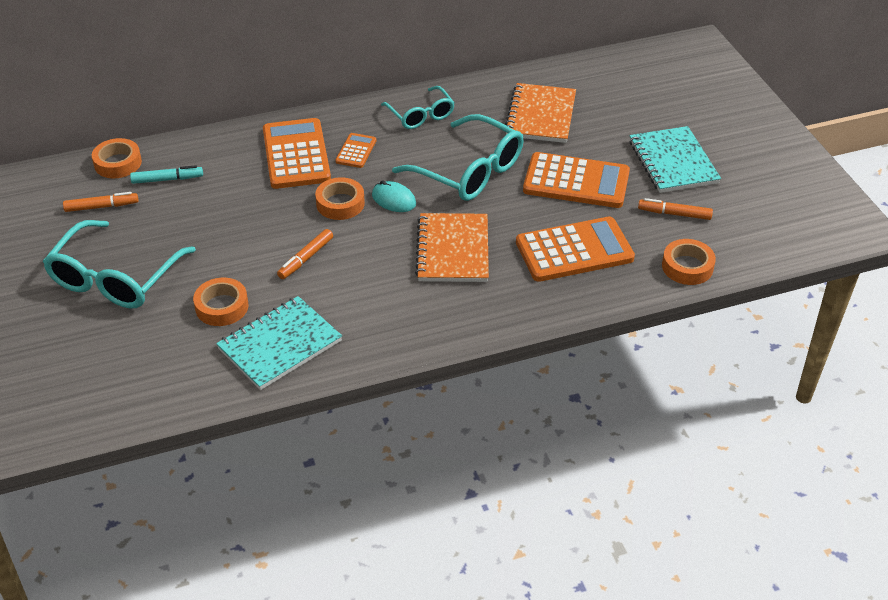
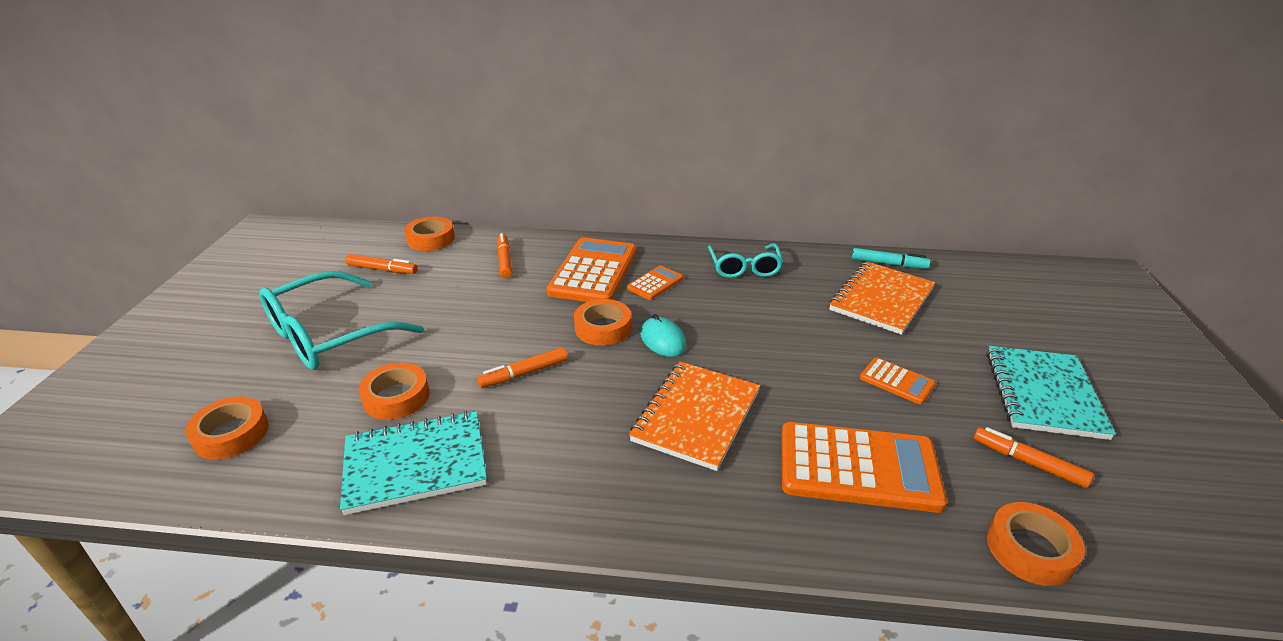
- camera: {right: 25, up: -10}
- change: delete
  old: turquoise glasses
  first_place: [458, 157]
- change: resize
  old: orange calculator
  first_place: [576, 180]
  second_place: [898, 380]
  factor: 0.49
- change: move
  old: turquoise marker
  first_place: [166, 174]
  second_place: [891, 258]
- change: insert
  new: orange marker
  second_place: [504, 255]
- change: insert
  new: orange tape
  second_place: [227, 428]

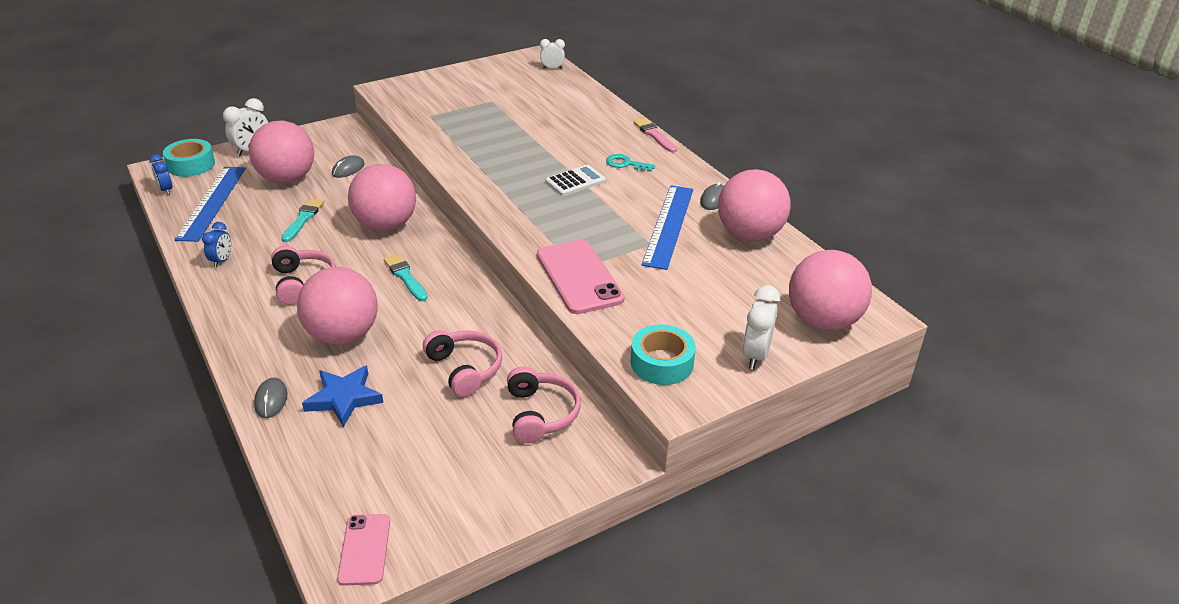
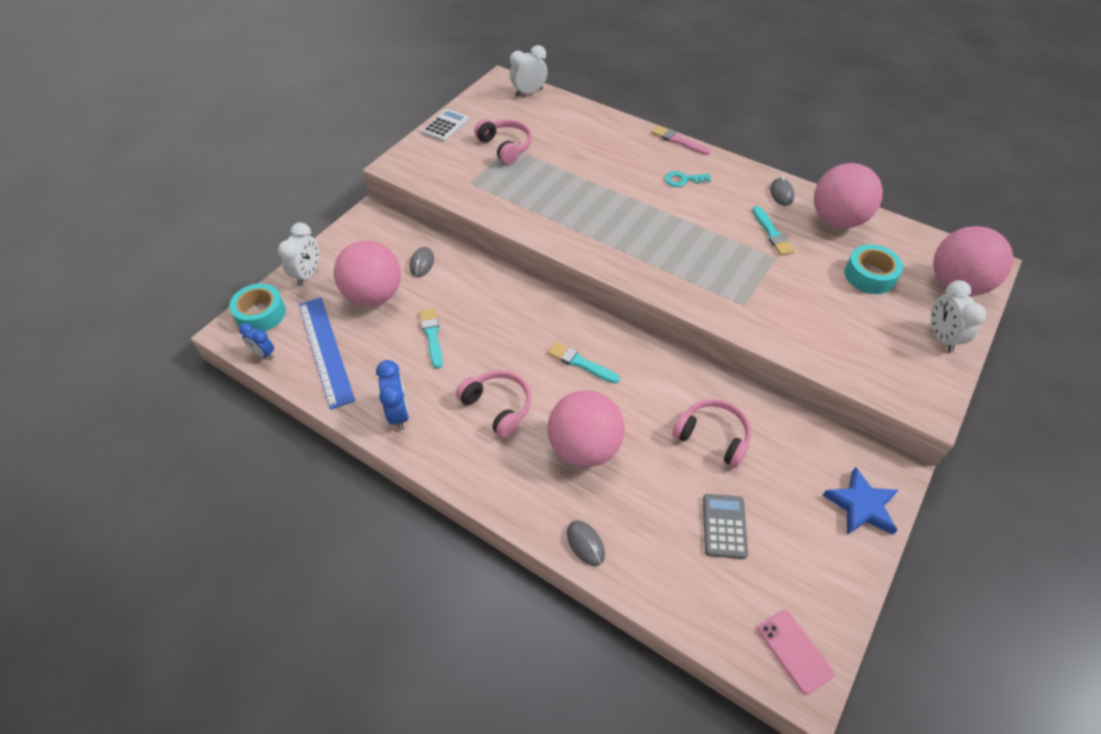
- camera: {right: -25, up: 15}
- change: resize
  old: white clock
  first_place: [552, 54]
  second_place: [528, 71]
  factor: 1.54
- change: delete
  old: pink ball
  first_place: [382, 197]
- change: move
  old: white calculator
  first_place: [575, 180]
  second_place: [445, 125]
- change: replace
  old: blue ruler
  new: turquoise brush
  first_place: [667, 227]
  second_place: [773, 231]
- change: resize
  old: blue clock
  first_place: [216, 245]
  second_place: [392, 395]
  factor: 1.54
- change: delete
  old: pink phone
  first_place: [581, 277]
- change: move
  old: turquoise tape
  first_place: [663, 355]
  second_place: [874, 269]
- change: move
  old: blue star
  first_place: [342, 396]
  second_place: [860, 501]
- change: move
  old: pink headphones
  first_place: [544, 405]
  second_place: [503, 141]
- change: insert
  new: grey calculator
  second_place: [725, 526]

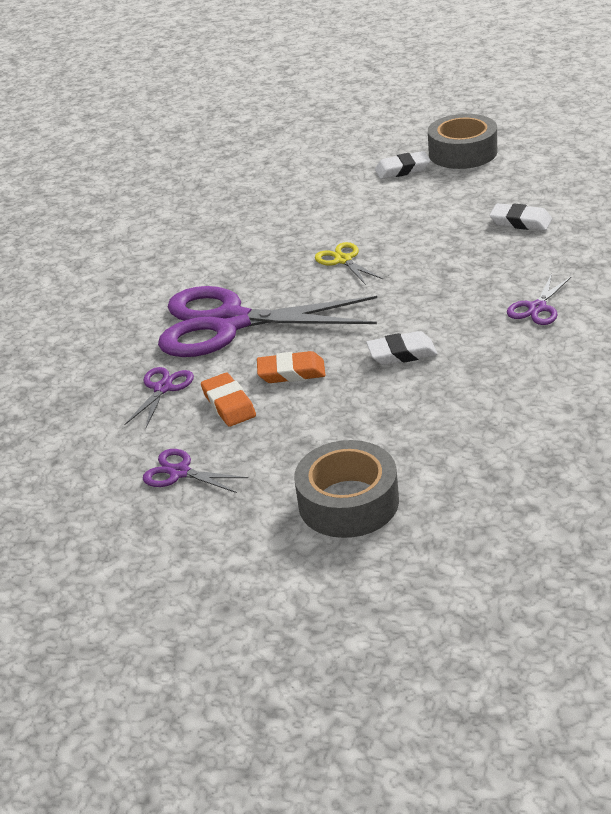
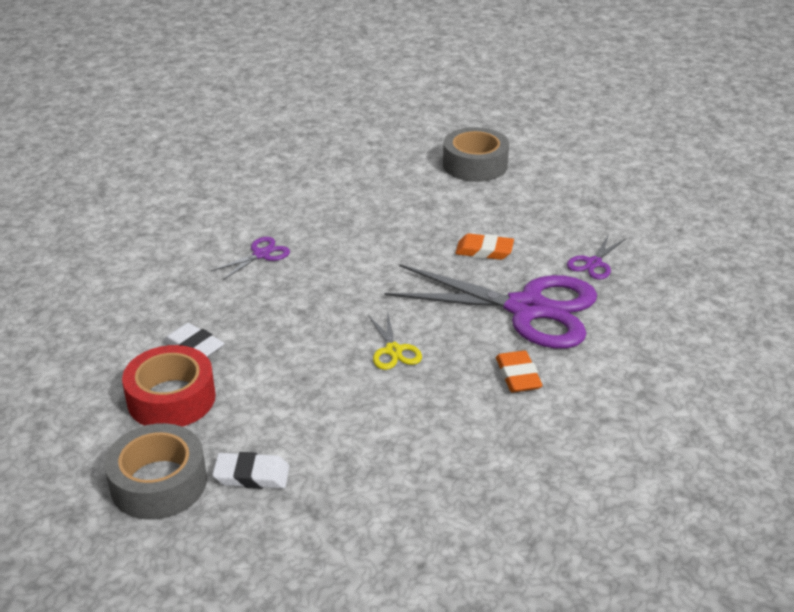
- camera: {right: -170, up: 0}
- change: delete
  old: white eraser
  first_place: [402, 348]
- change: move
  old: orange eraser
  first_place: [228, 400]
  second_place: [519, 371]
- change: delete
  old: purple scissors
  first_place: [195, 471]
- change: insert
  new: red tape
  second_place: [169, 386]

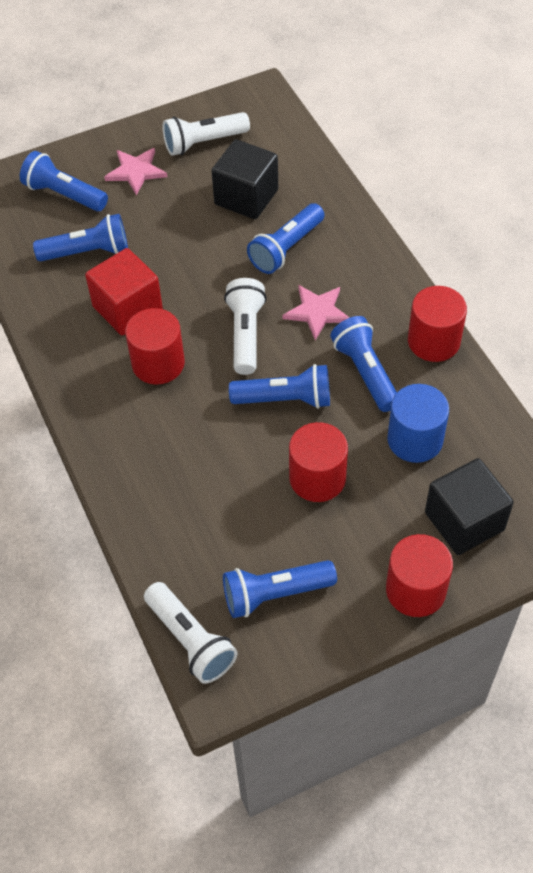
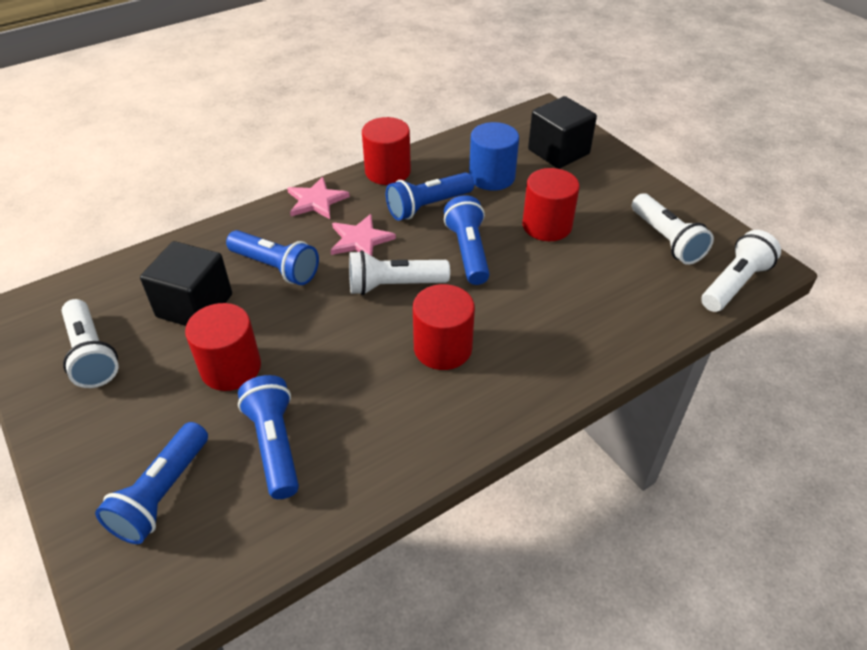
- camera: {right: -100, up: -10}
- change: move
  old: pink star
  first_place: [135, 171]
  second_place: [318, 198]
- change: delete
  old: red cube
  first_place: [124, 291]
- change: move
  old: red cylinder
  first_place: [419, 575]
  second_place: [223, 347]
- change: recolor
  old: blue flashlight
  new: white flashlight
  first_place: [280, 589]
  second_place: [673, 229]

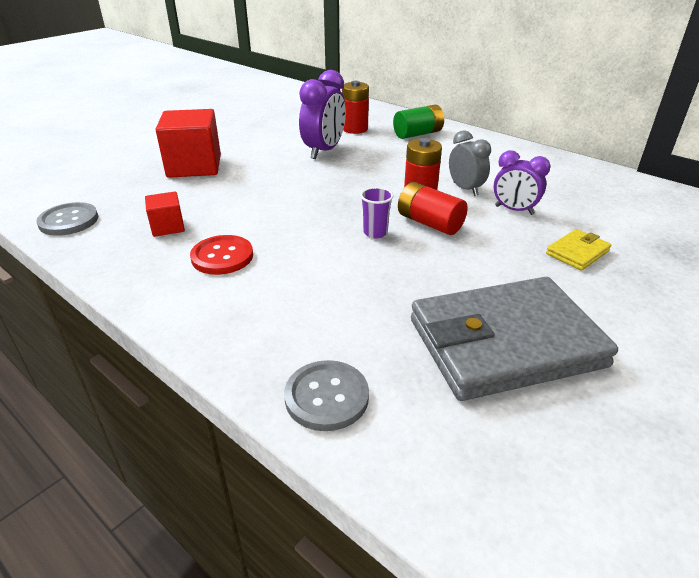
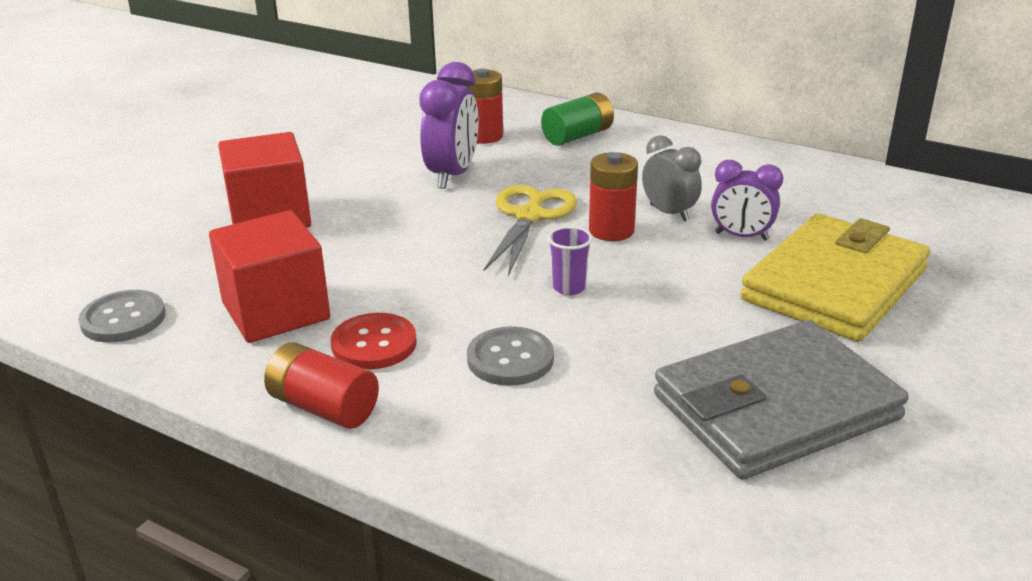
- camera: {right: -10, up: -5}
- change: move
  old: red battery
  first_place: [433, 208]
  second_place: [321, 385]
- change: resize
  old: red cube
  first_place: [165, 214]
  second_place: [269, 277]
  factor: 1.96
- change: resize
  old: yellow wallet
  first_place: [579, 250]
  second_place: [835, 277]
  factor: 2.41
- change: move
  old: grey button
  first_place: [326, 395]
  second_place: [510, 356]
- change: insert
  new: yellow scissors
  second_place: [530, 230]

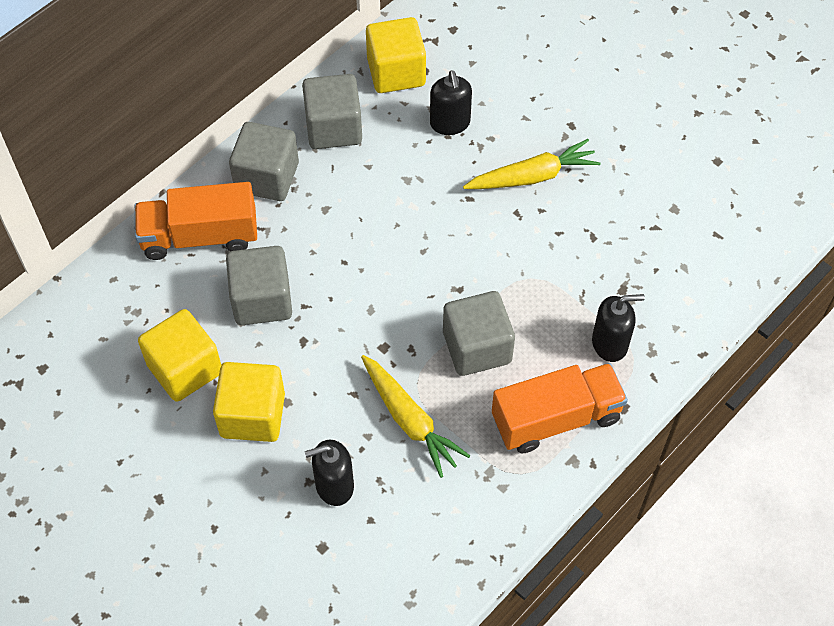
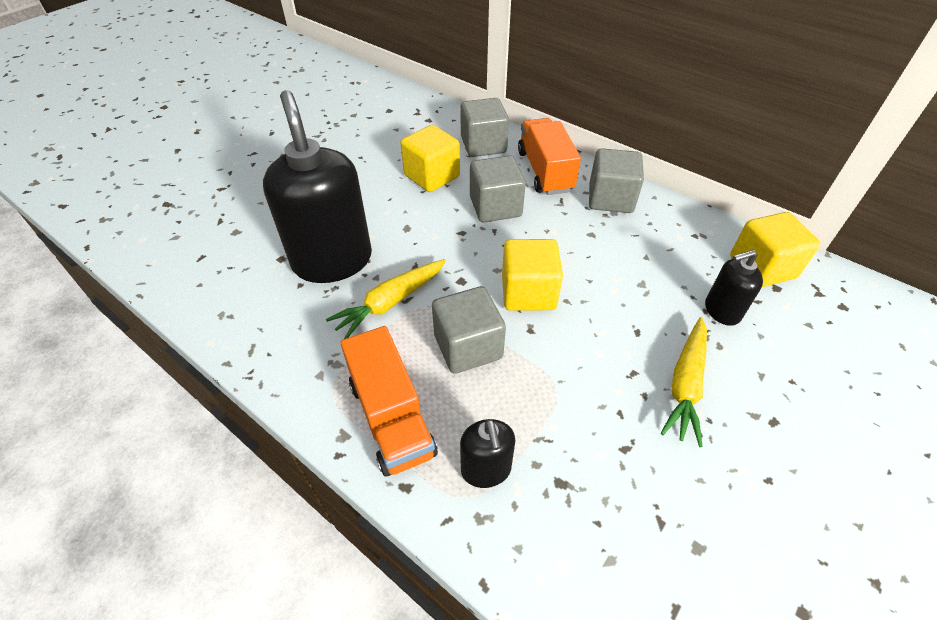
- camera: {right: 85, up: -10}
- change: move
  old: grey cube
  first_place: [332, 111]
  second_place: [484, 127]
- change: rotate
  old: yellow carrot
  first_place: [531, 164]
  second_place: [684, 382]
  degrees: 45
- change: move
  old: yellow cube
  first_place: [249, 402]
  second_place: [532, 275]
- change: resize
  old: black soap dispenser
  first_place: [329, 473]
  second_place: [317, 186]
  factor: 2.11

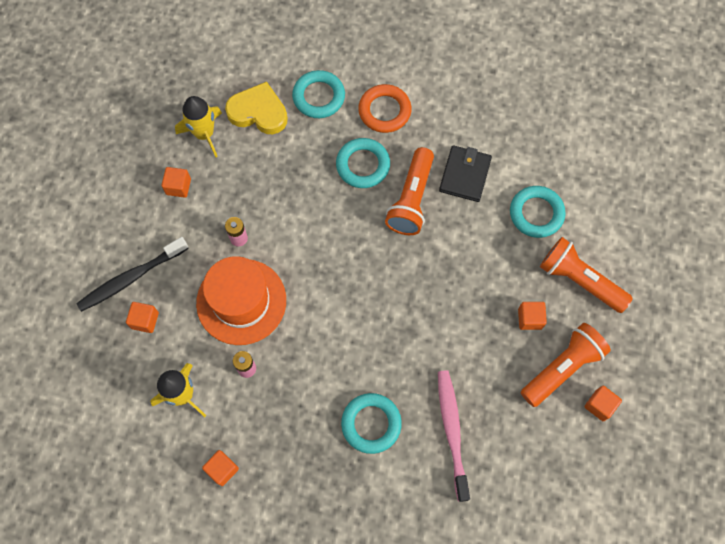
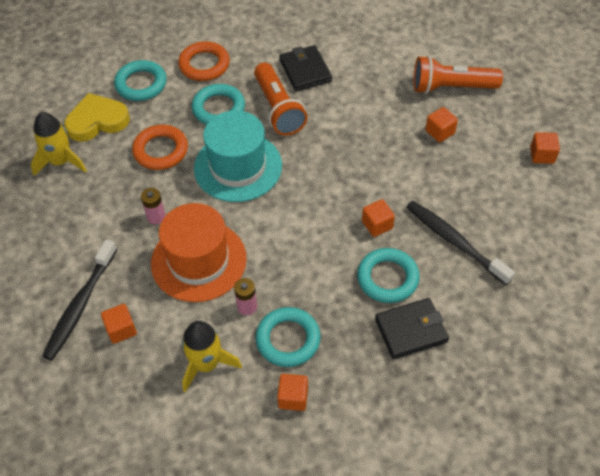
- camera: {right: -35, up: -15}
- change: move
  old: orange cube
  first_place: [176, 182]
  second_place: [378, 218]
- change: move
  old: turquoise ring
  first_place: [538, 212]
  second_place: [288, 337]
- change: delete
  old: orange flashlight
  first_place: [566, 365]
- change: recolor
  old: pink toothbrush
  new: black toothbrush
  first_place: [454, 436]
  second_place: [460, 243]
- change: insert
  new: turquoise hat
  second_place: [238, 156]
- change: insert
  new: orange ring
  second_place: [160, 147]
- change: insert
  new: black wallet
  second_place: [412, 328]

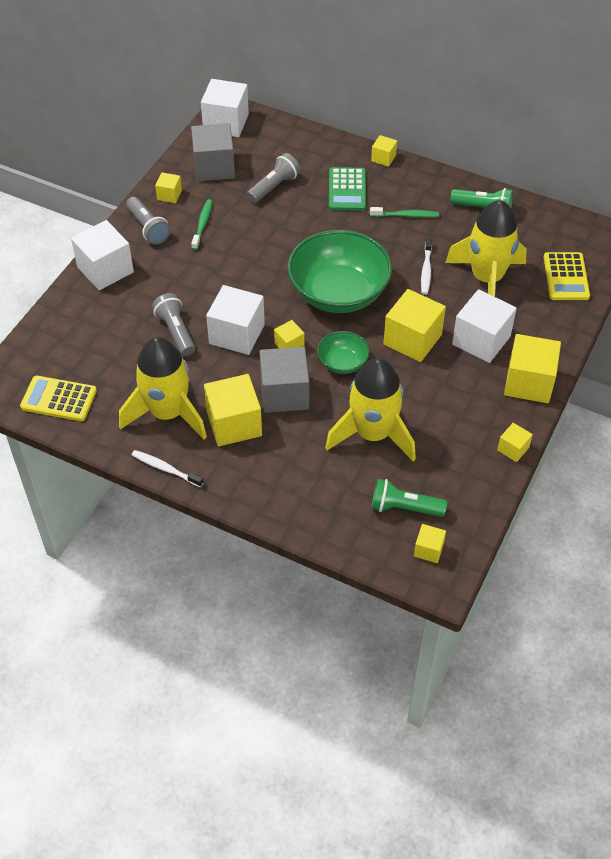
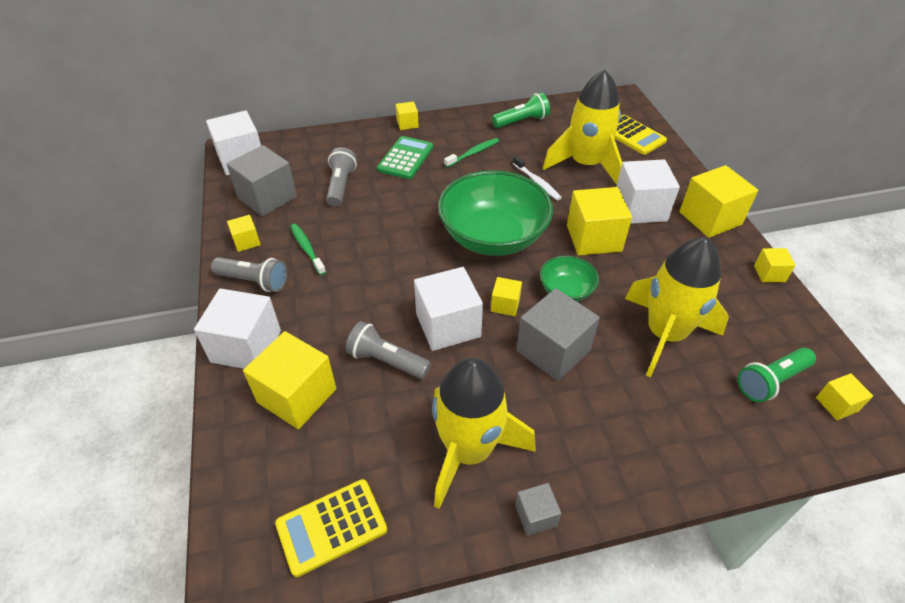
- camera: {right: -40, up: -5}
- change: rotate
  old: green calculator
  first_place: [347, 189]
  second_place: [405, 157]
  degrees: -120
- change: move
  old: yellow cube
  first_place: [233, 410]
  second_place: [289, 380]
- change: replace
  old: white toothbrush
  new: grey cube
  first_place: [168, 468]
  second_place: [538, 509]

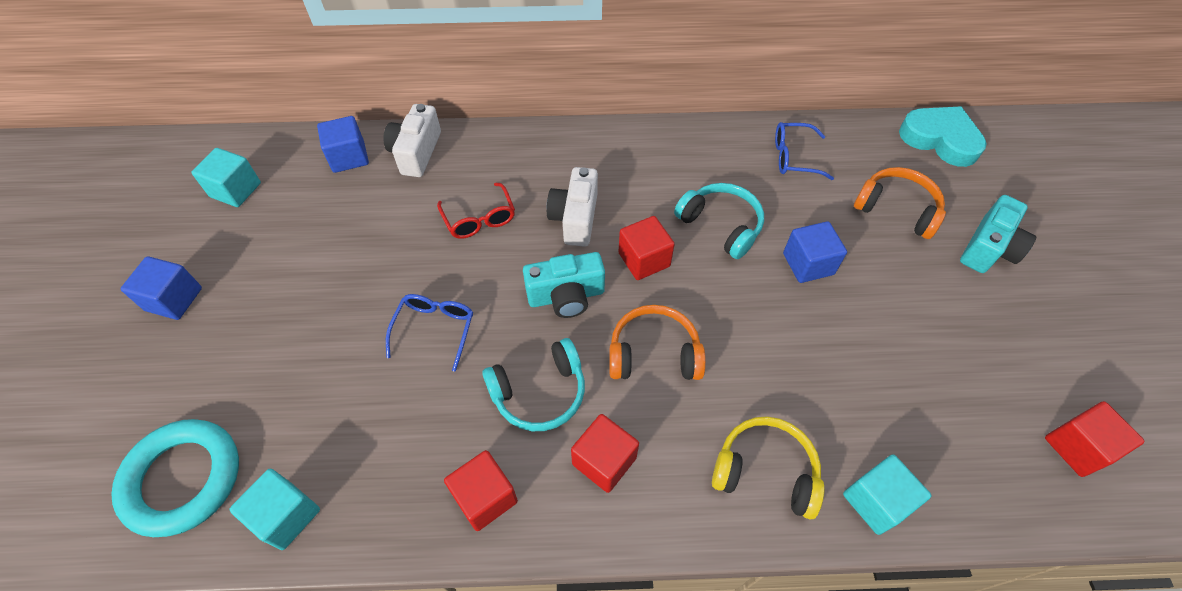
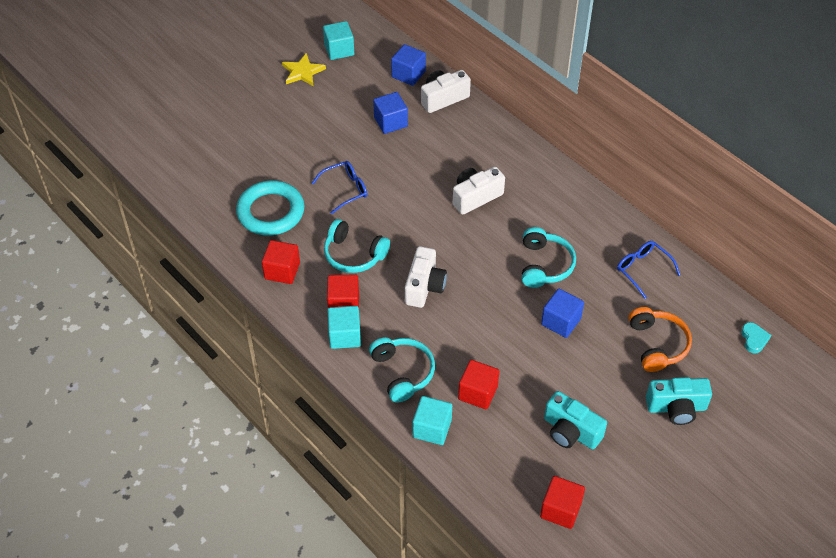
- camera: {right: 50, up: -5}
- change: resize
  old: turquoise heart
  first_place: [943, 136]
  second_place: [756, 338]
  factor: 0.48
- change: delete
  old: red glasses
  first_place: [476, 211]
- change: move
  old: red cube
  first_place: [646, 248]
  second_place: [478, 384]
- change: move
  old: turquoise camera
  first_place: [564, 285]
  second_place: [575, 420]
- change: move
  old: blue cube
  first_place: [161, 288]
  second_place: [390, 113]
- change: replace
  old: orange headphones
  new: white camera
  first_place: [657, 342]
  second_place: [426, 277]
- change: recolor
  old: yellow headphones
  new: turquoise headphones
  first_place: [768, 467]
  second_place: [402, 370]
- change: move
  old: turquoise ring
  first_place: [175, 478]
  second_place: [270, 208]
- change: move
  old: turquoise cube
  first_place: [274, 509]
  second_place: [344, 327]
- change: insert
  new: yellow star
  second_place: [304, 70]

